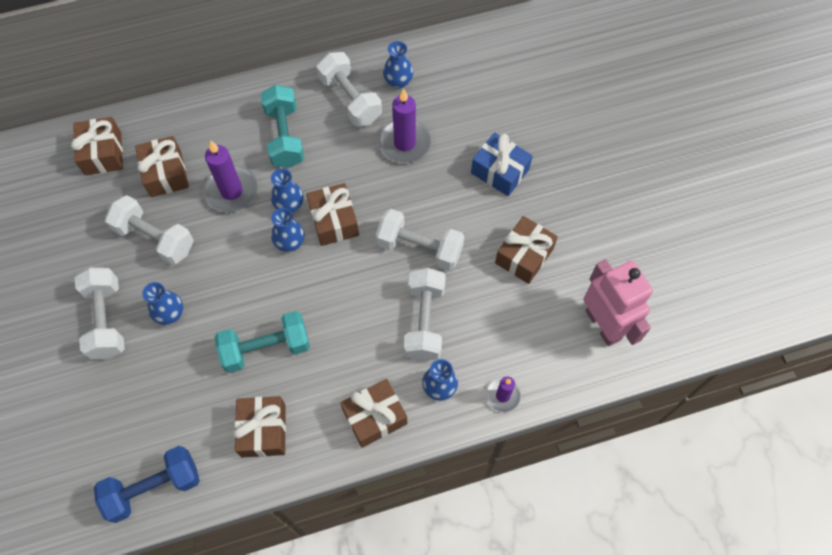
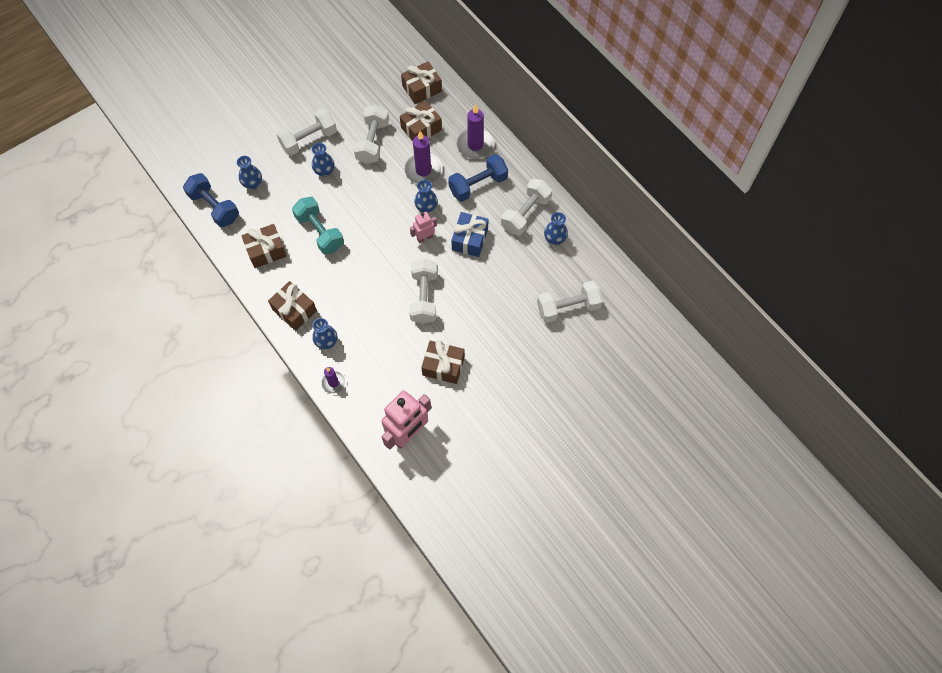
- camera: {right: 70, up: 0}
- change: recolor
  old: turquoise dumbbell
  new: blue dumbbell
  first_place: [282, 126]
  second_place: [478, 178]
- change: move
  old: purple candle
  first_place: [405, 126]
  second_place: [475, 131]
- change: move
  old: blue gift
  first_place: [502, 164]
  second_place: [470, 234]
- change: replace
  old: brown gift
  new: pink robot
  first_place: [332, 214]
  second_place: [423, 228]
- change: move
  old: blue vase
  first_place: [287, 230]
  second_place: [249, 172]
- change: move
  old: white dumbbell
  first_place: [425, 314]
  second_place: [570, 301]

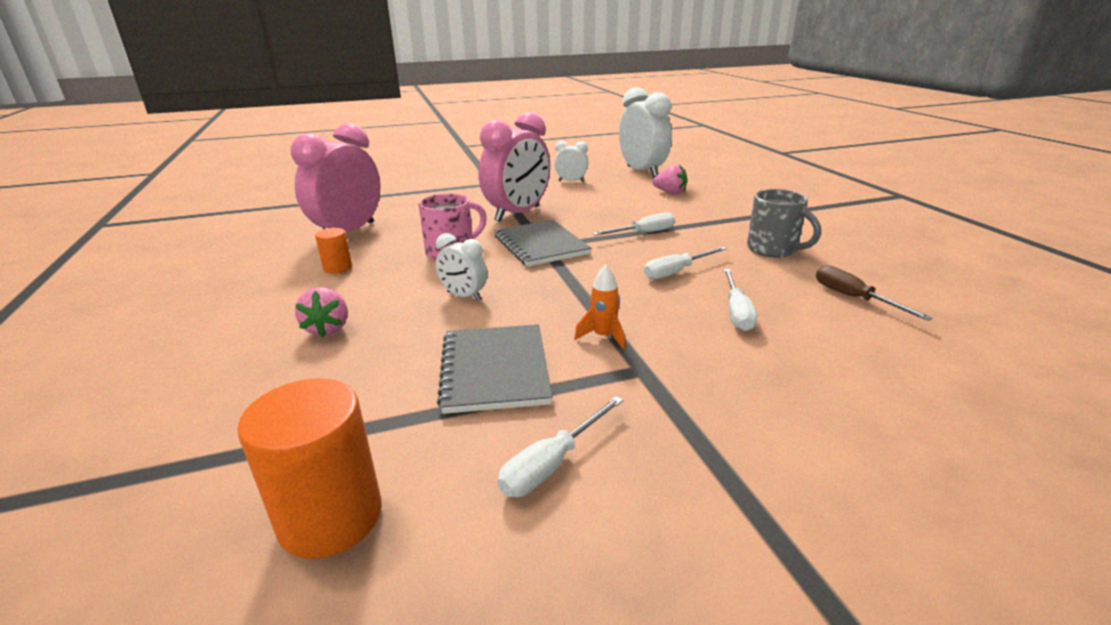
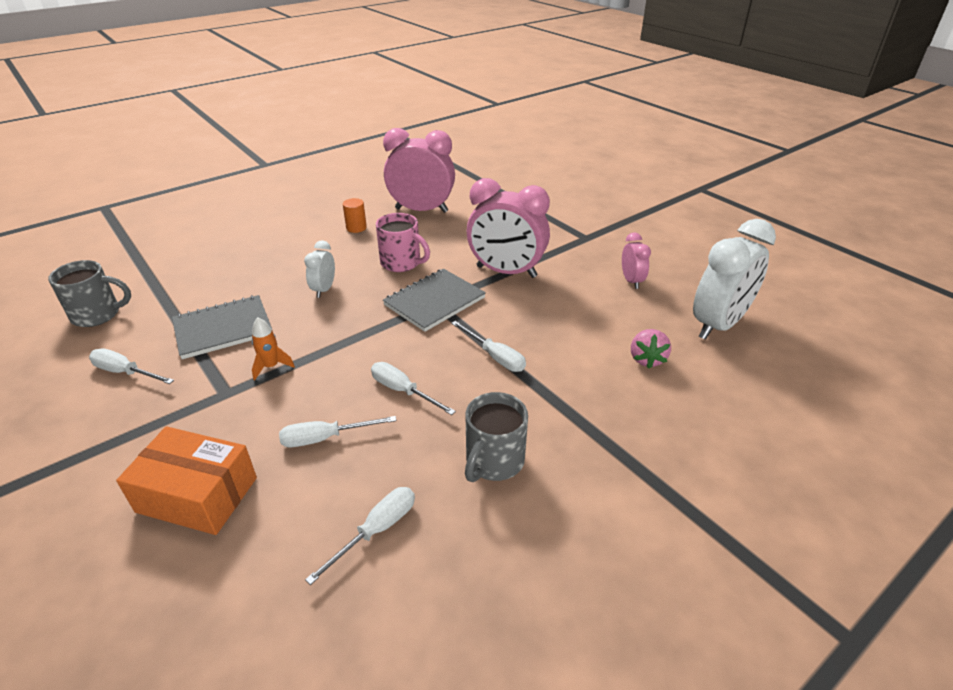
- camera: {right: 70, up: 10}
- change: recolor
  old: white clock
  new: pink clock
  first_place: [571, 161]
  second_place: [636, 260]
- change: recolor
  old: brown screwdriver
  new: white screwdriver
  first_place: [874, 293]
  second_place: [360, 536]
- change: delete
  old: pink strawberry
  first_place: [321, 312]
- change: replace
  old: orange cylinder
  new: grey mug
  first_place: [309, 468]
  second_place: [89, 293]
- change: insert
  new: orange box
  second_place: [186, 480]

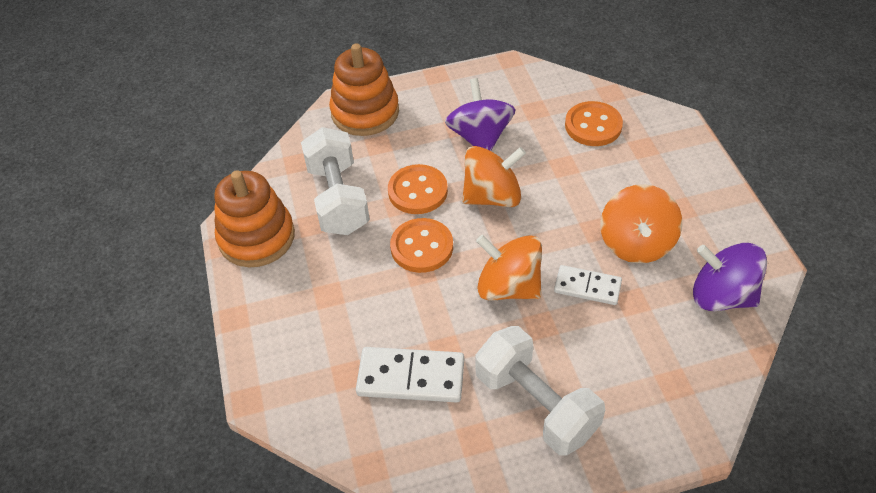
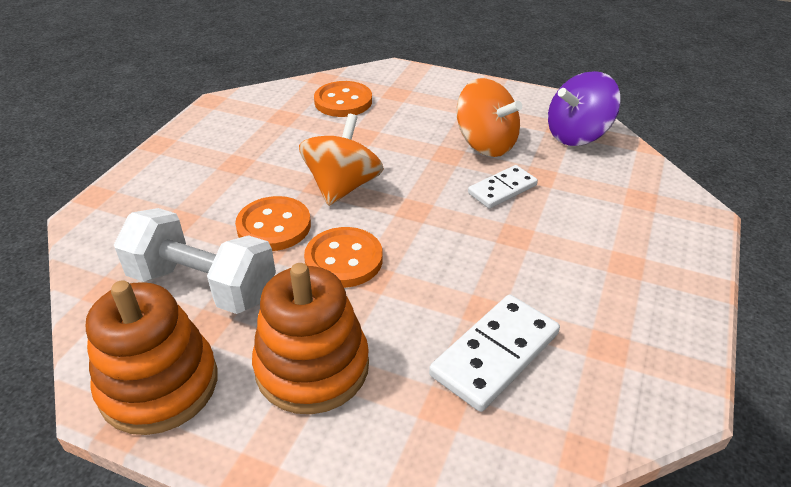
- camera: {right: -55, up: -10}
- change: move
  old: orange stacking toy
  first_place: [364, 89]
  second_place: [310, 338]
- change: delete
  old: purple spinning top
  first_place: [480, 114]
- change: delete
  old: orange spinning top
  first_place: [509, 268]
- change: delete
  old: white dumbbell
  first_place: [540, 391]

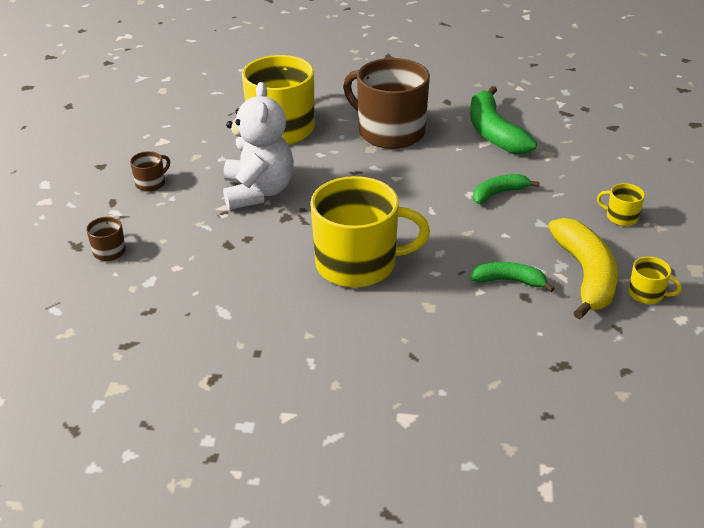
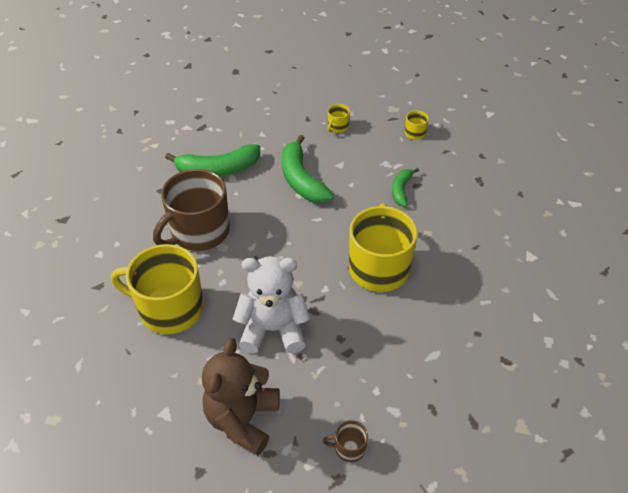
- camera: {right: -85, up: 10}
- change: replace
  old: brown mug
  new: brown teddy bear
  first_place: [150, 171]
  second_place: [241, 396]
- change: resize
  old: green banana
  first_place: [506, 189]
  second_place: [308, 169]
  factor: 1.76
- change: delete
  old: yellow banana
  first_place: [583, 268]

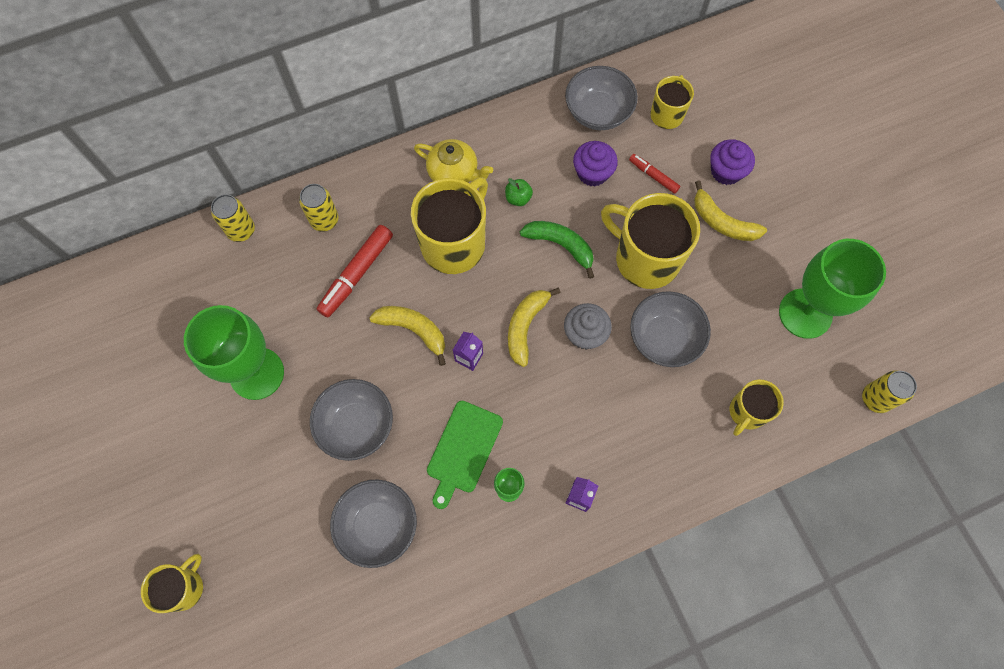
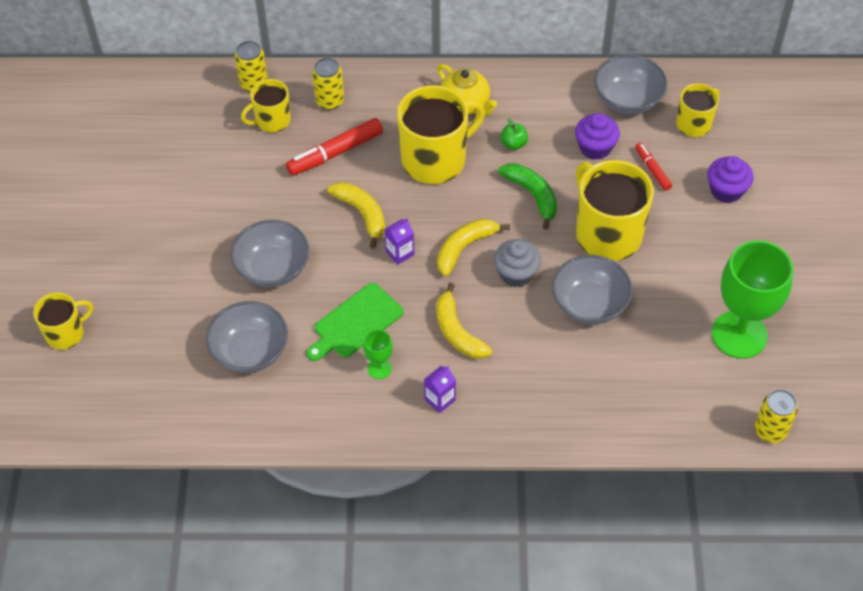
- camera: {right: 25, up: -15}
- change: move
  old: yellow banana
  first_place: [730, 210]
  second_place: [464, 320]
- change: delete
  old: green goblet
  first_place: [234, 352]
- change: move
  old: yellow mug
  first_place: [757, 408]
  second_place: [266, 106]

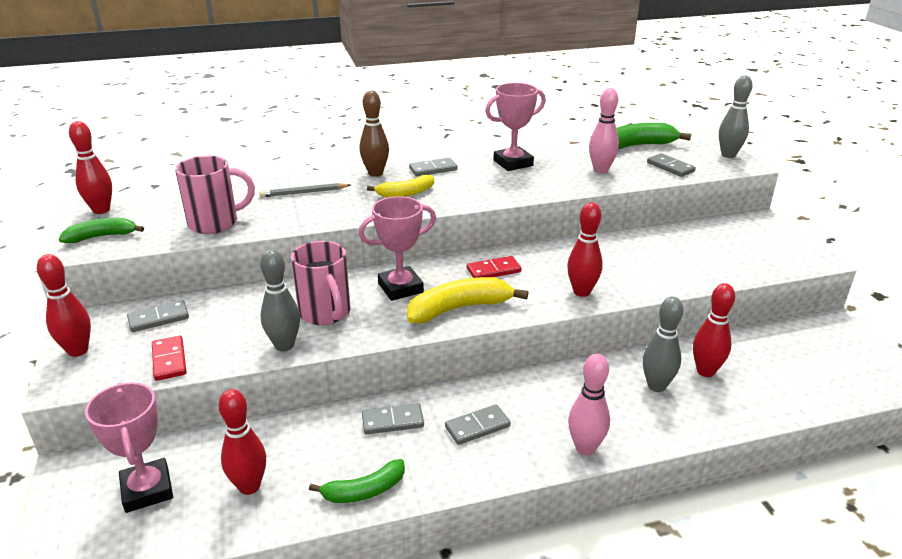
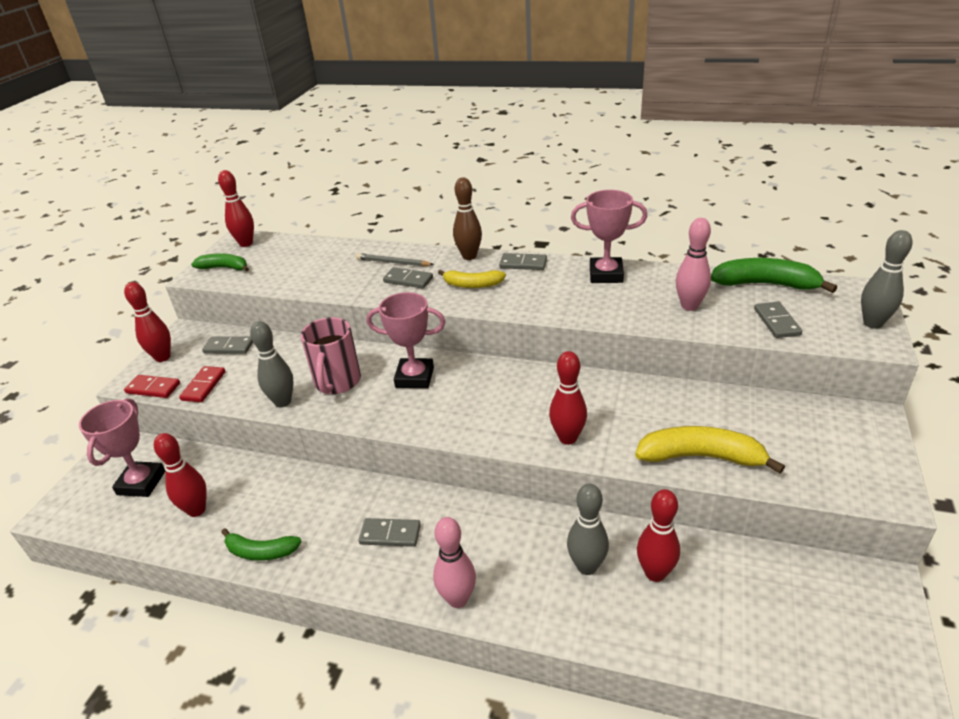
- camera: {right: 35, up: 5}
- change: delete
  old: pink mug
  first_place: [215, 195]
- change: move
  old: red domino
  first_place: [494, 267]
  second_place: [152, 386]
- change: move
  old: yellow banana
  first_place: [467, 300]
  second_place: [710, 450]
- change: move
  old: grey domino
  first_place: [393, 418]
  second_place: [408, 277]

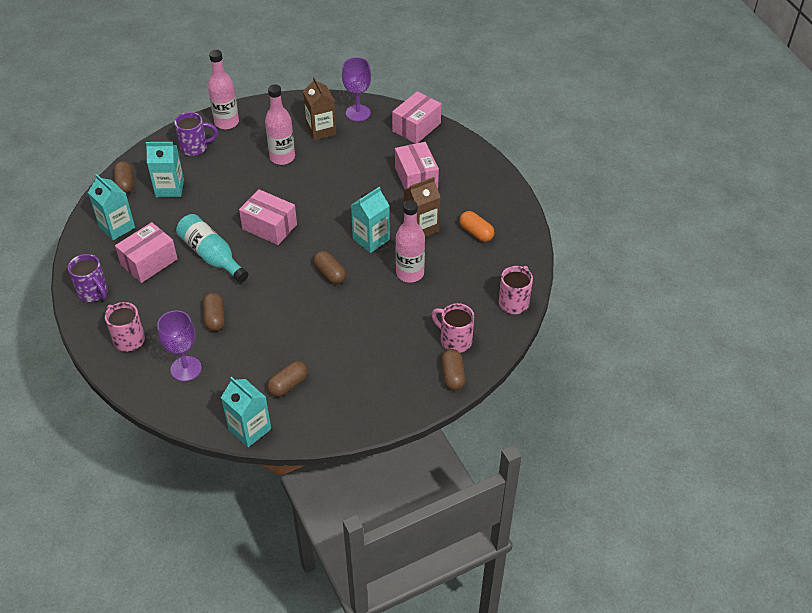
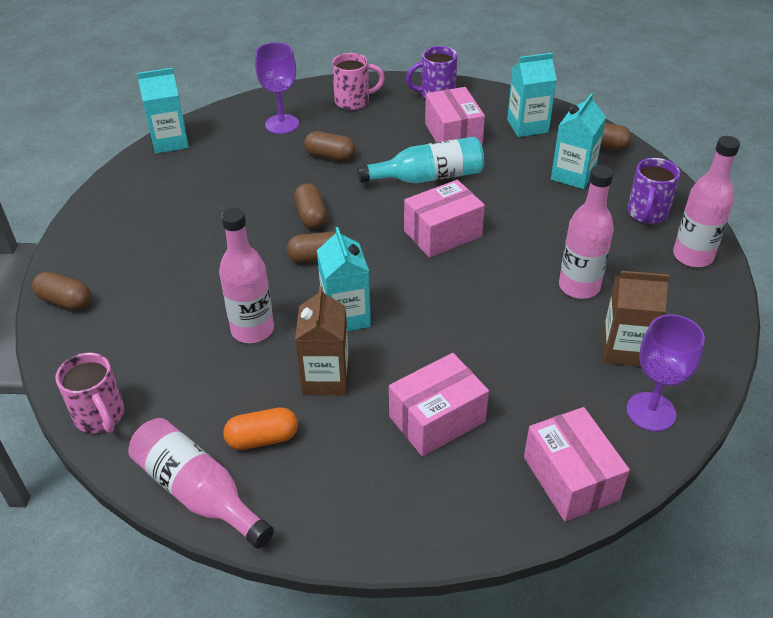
- camera: {right: 120, up: -5}
- change: rotate
  old: pink box
  first_place: [417, 165]
  second_place: [439, 405]
  degrees: -45
- change: delete
  old: pink mug
  first_place: [452, 328]
- change: move
  old: brown capsule
  first_place: [287, 379]
  second_place: [310, 206]
- change: insert
  new: pink bottle
  second_place: [201, 483]

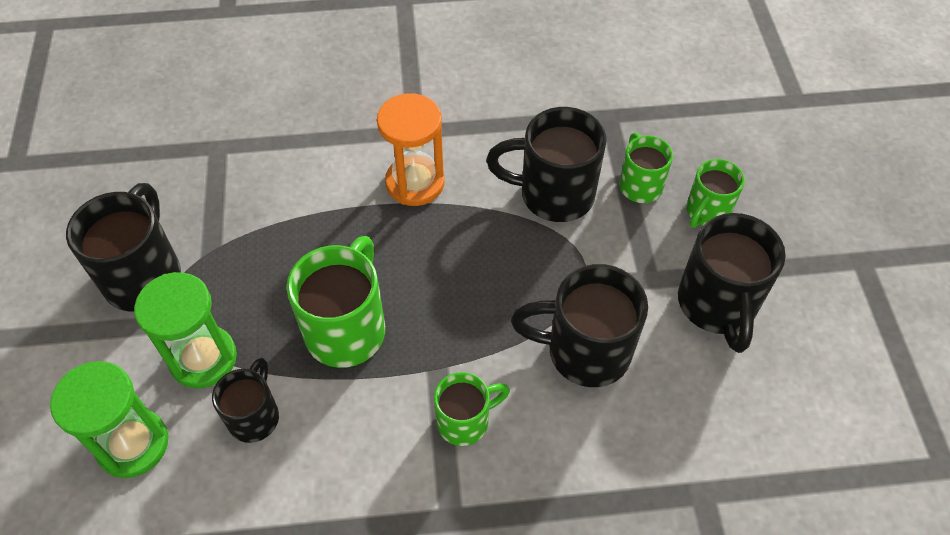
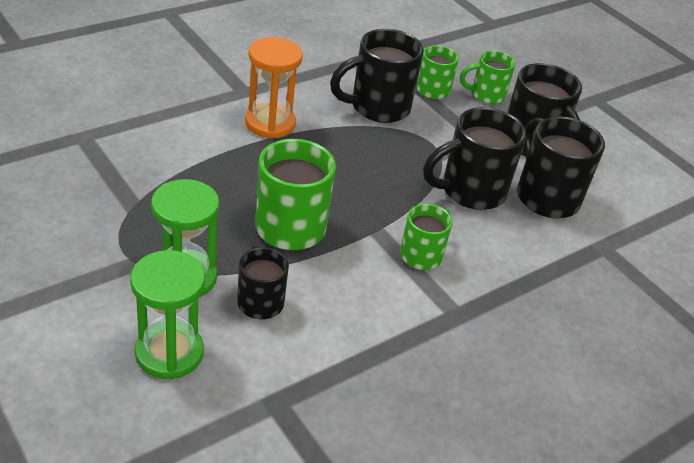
- camera: {right: -35, up: -15}
- change: rotate
  old: green mug
  first_place: [715, 193]
  second_place: [488, 77]
  degrees: 75
- change: move
  old: black mug
  first_place: [123, 247]
  second_place: [561, 167]

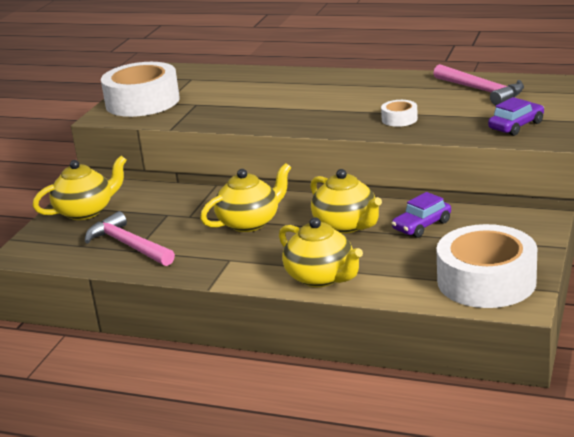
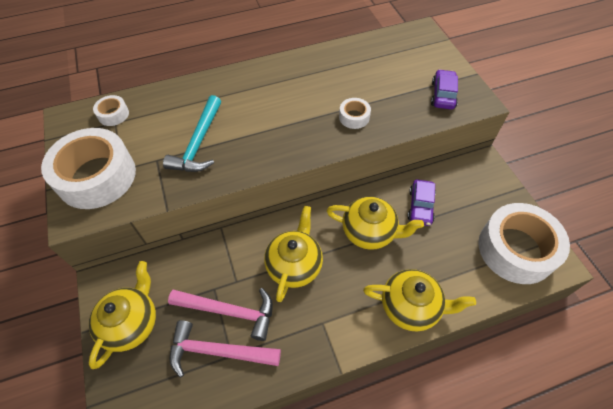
- camera: {right: -40, up: 30}
- change: move
  old: pink hammer
  first_place: [478, 84]
  second_place: [220, 314]
- change: insert
  new: white tape
  second_place: [111, 110]
- change: insert
  new: turquoise hammer
  second_place: [192, 133]

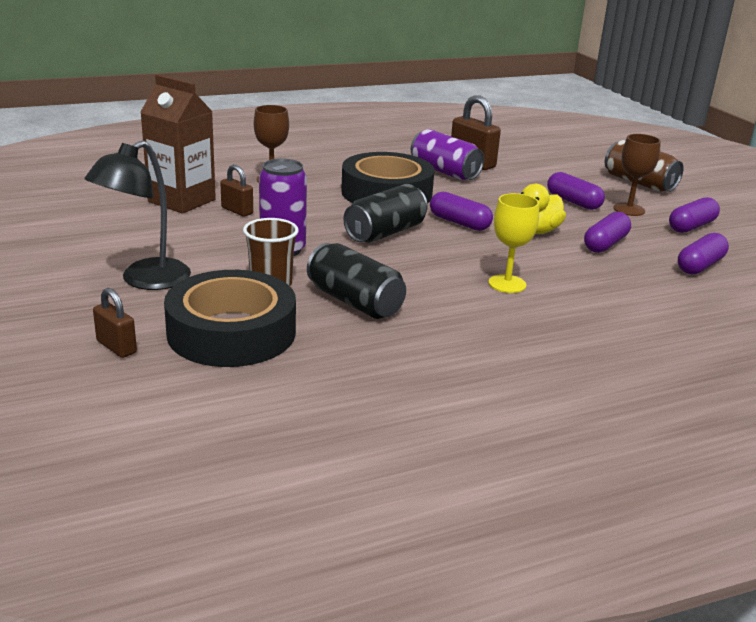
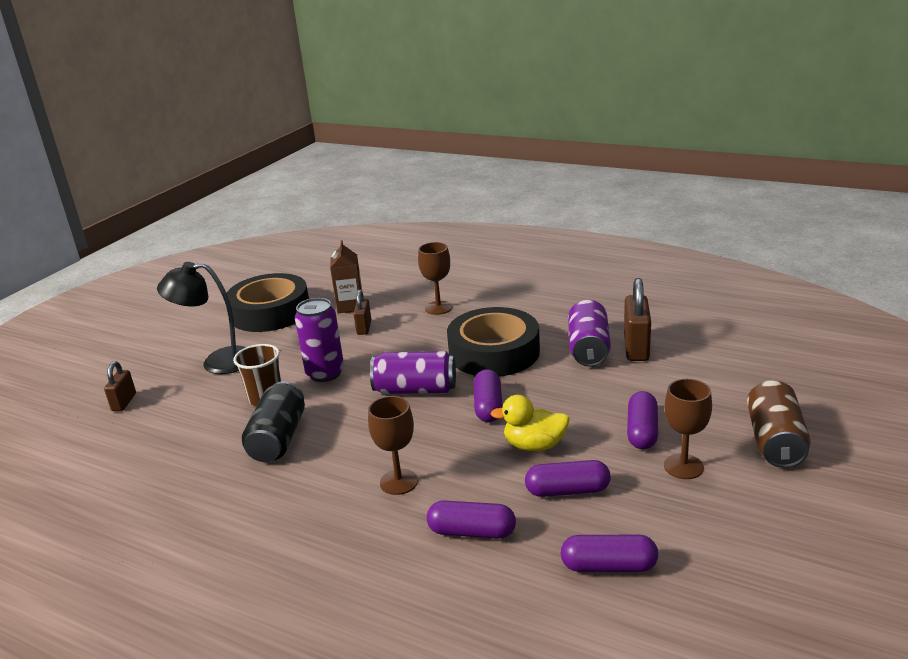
- camera: {right: 55, up: 0}
- change: resize
  old: brown carton
  first_place: [178, 144]
  second_place: [346, 276]
  factor: 0.65
- change: recolor
  old: black can
  new: purple can
  first_place: [385, 213]
  second_place: [413, 372]
- change: recolor
  old: yellow goblet
  new: brown goblet
  first_place: [514, 243]
  second_place: [393, 445]
- change: move
  old: purple capsule
  first_place: [694, 215]
  second_place: [471, 519]
- change: move
  old: black tape
  first_place: [230, 318]
  second_place: [268, 302]

